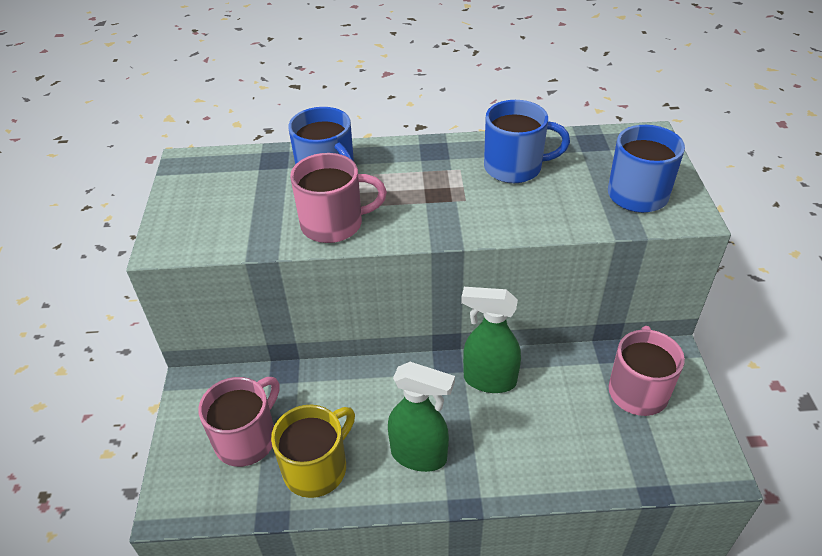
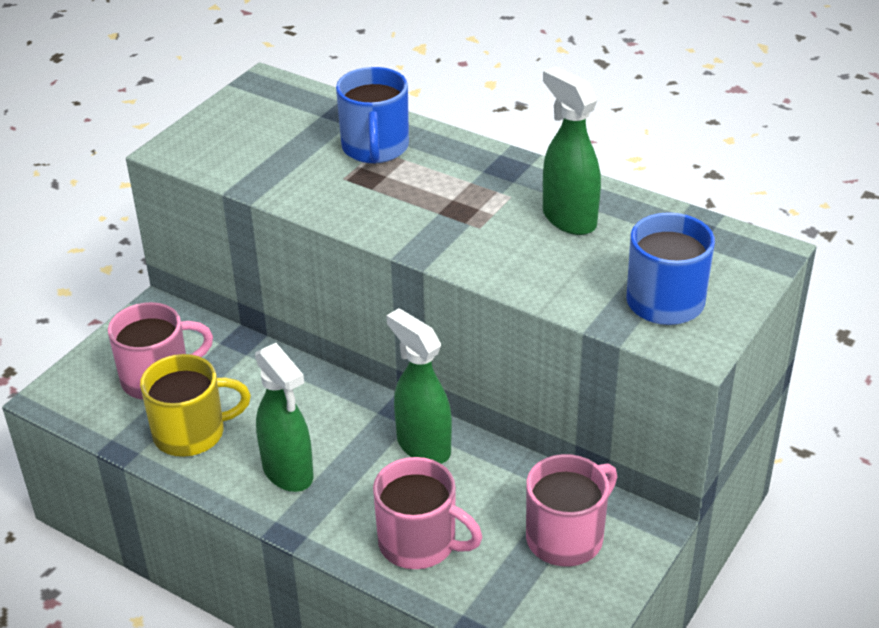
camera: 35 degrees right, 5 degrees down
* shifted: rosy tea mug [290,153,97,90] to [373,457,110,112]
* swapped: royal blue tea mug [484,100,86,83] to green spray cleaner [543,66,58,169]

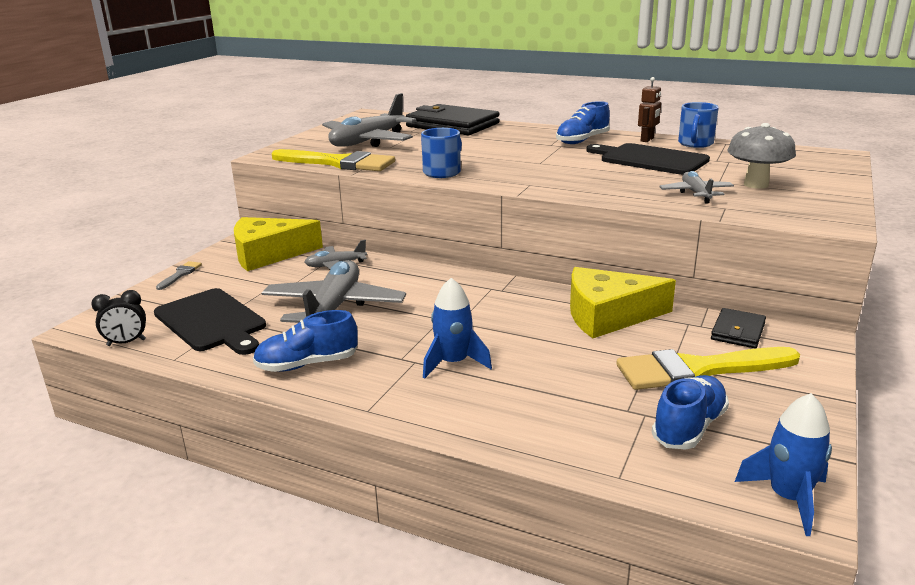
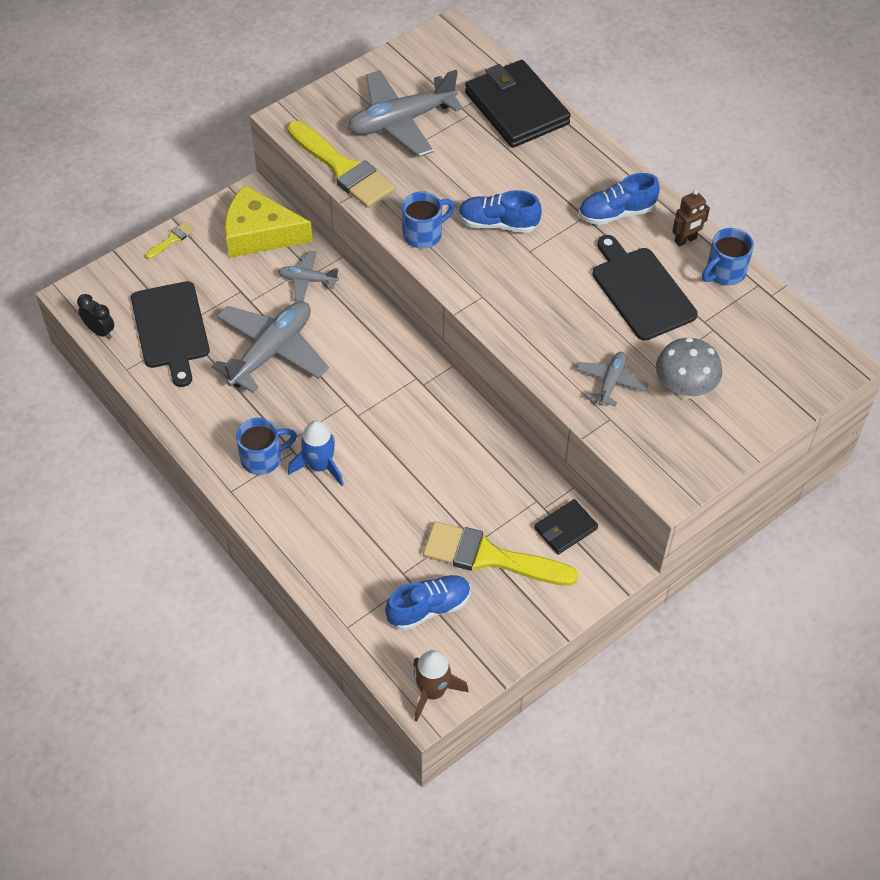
camera: 25 degrees right, 30 degrees up
* gone: bright yellow piece of cheese [570,267,106,71]
* new: royal blue tea mug [236,418,61,57]
* shifted: royal blue shoe [253,310,105,62] to [458,190,84,43]
* repainted: ash-grey brush [156,261,46,29] to bright yellow brush [145,221,50,38]
* repainted: royal blue rocket [735,393,97,143] to russet rocket [413,650,56,71]
* rotated: ebony alarm clock [91,290,55,56] = [77,294,37,45] 150 degrees counterclockwise

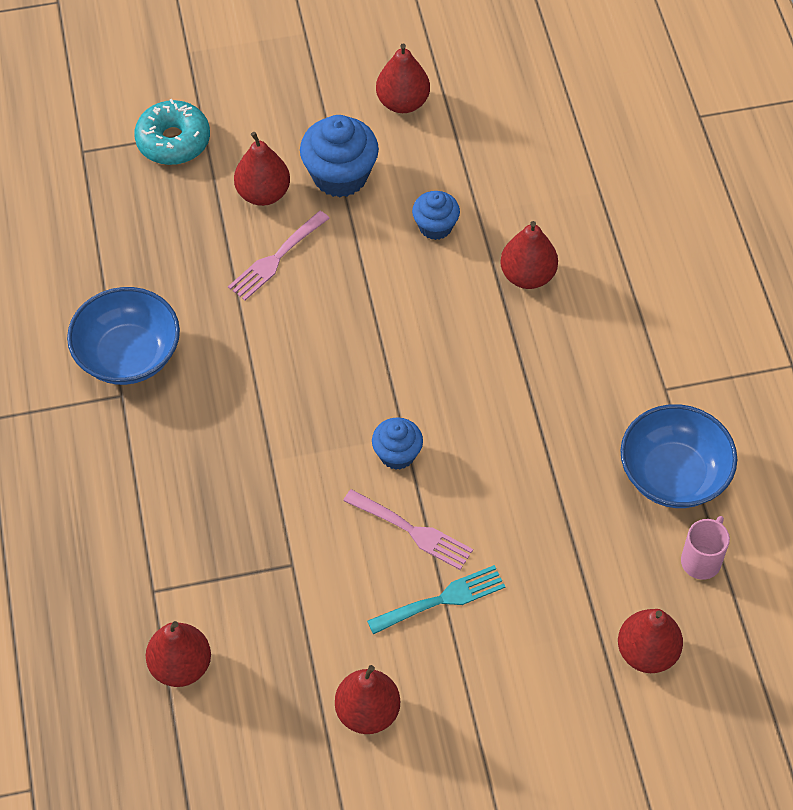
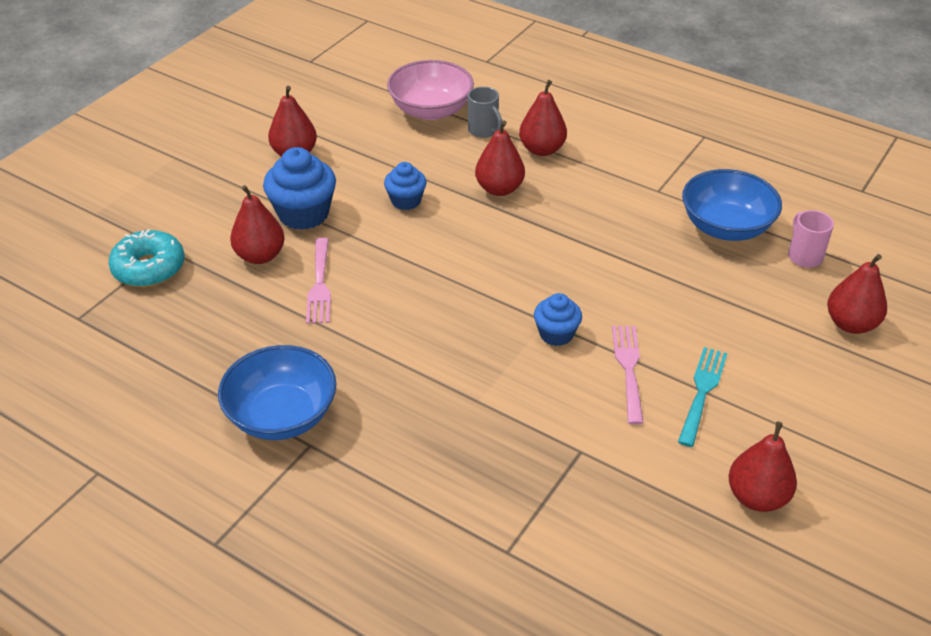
camera: 45 degrees left, 15 degrees down
* new: rosy deep dish [387,60,87,60]
* new: ash-grey tea mug [468,86,34,52]
* shifted: crimson pear [146,621,65,66] to [519,80,48,76]
* rotated: rosy table fork [343,489,130,81] = [612,326,32,99] 75 degrees counterclockwise

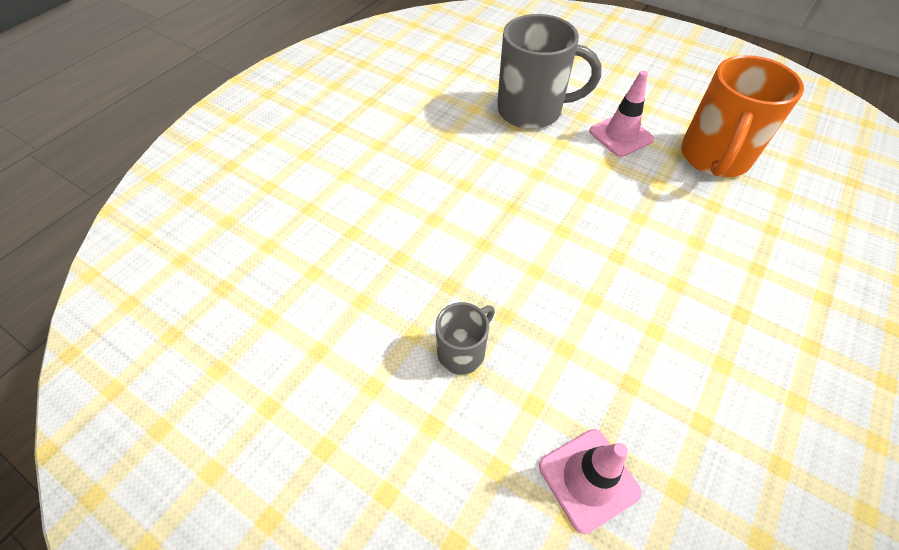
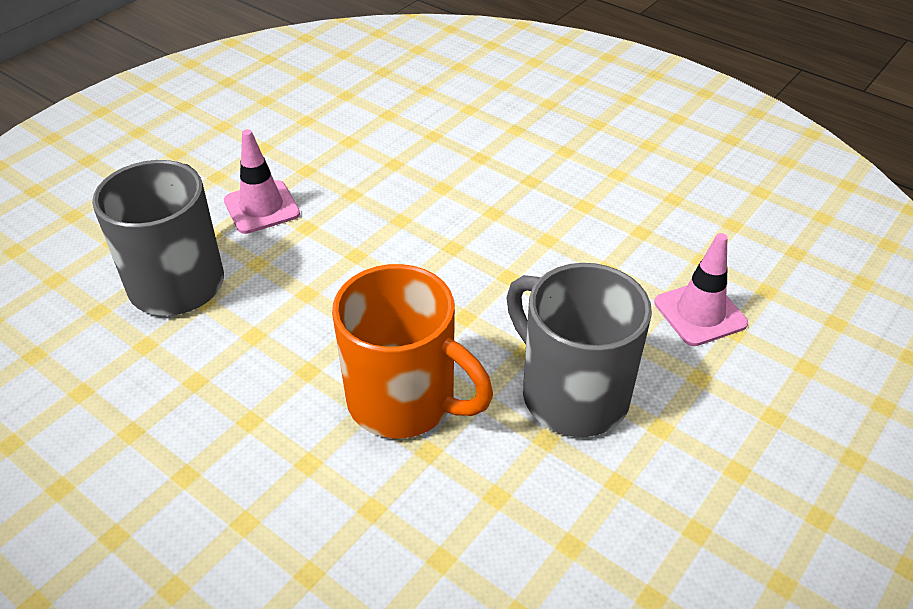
camera: 85 degrees left, 10 degrees down
* shifted: orange tea mug [681,55,123,122] to [332,264,161,174]
* scaled: ash-grey tea mug [435,302,60,73] = [506,263,146,174] x1.93

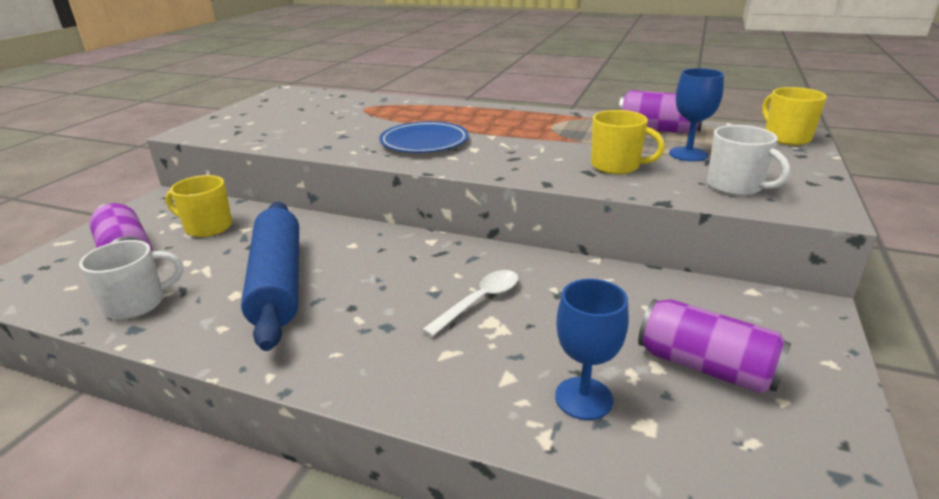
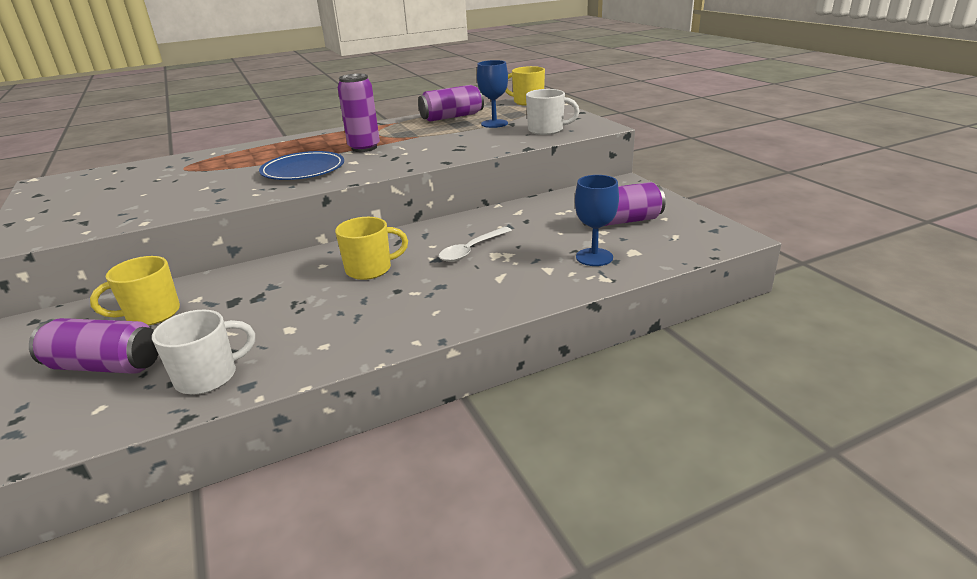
camera: 45 degrees left, 0 degrees up
* gone: royal blue pastry roller [241,202,58,149]
* new: violet soda can [338,73,42,79]
* shifted: bright yellow tea mug [591,110,74,64] to [335,217,73,63]
* rotated: pure white tea mug [79,240,104,80] = [152,310,103,85] 45 degrees clockwise
* rotated: pure white tablespoon [422,270,96,67] = [439,227,73,35] 135 degrees counterclockwise

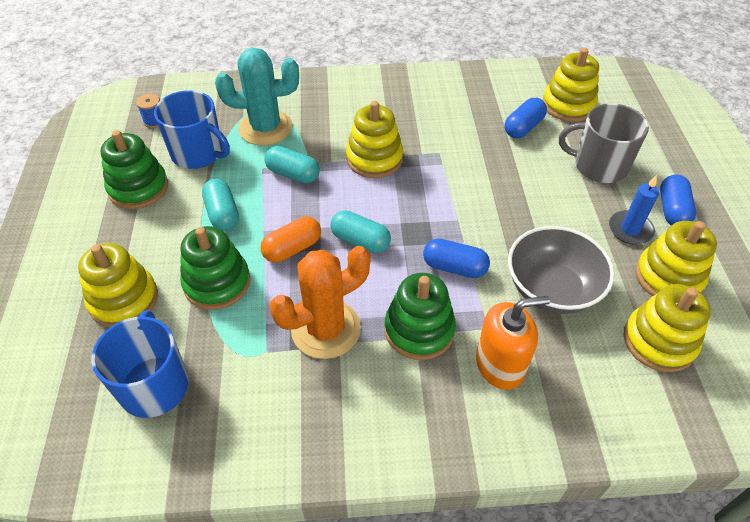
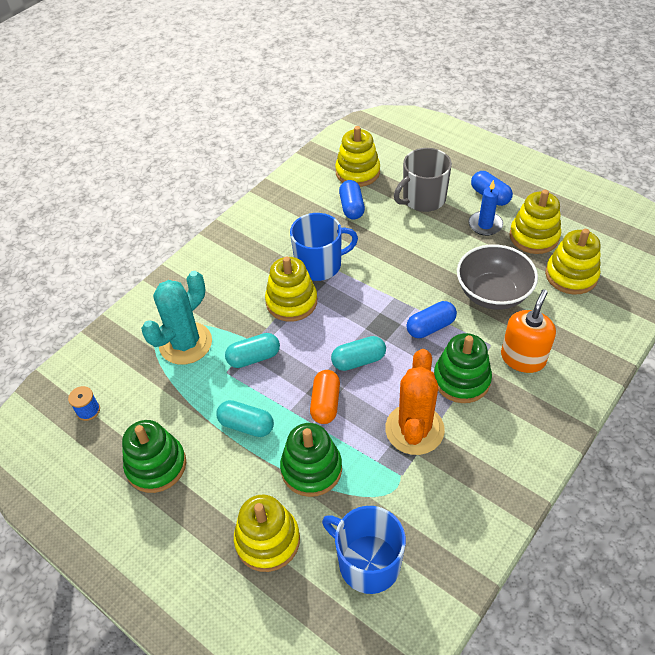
camera: 45 degrees left, 0 degrees up
* shifted: royal blue tea mug [154,90,76,79] to [290,213,68,68]

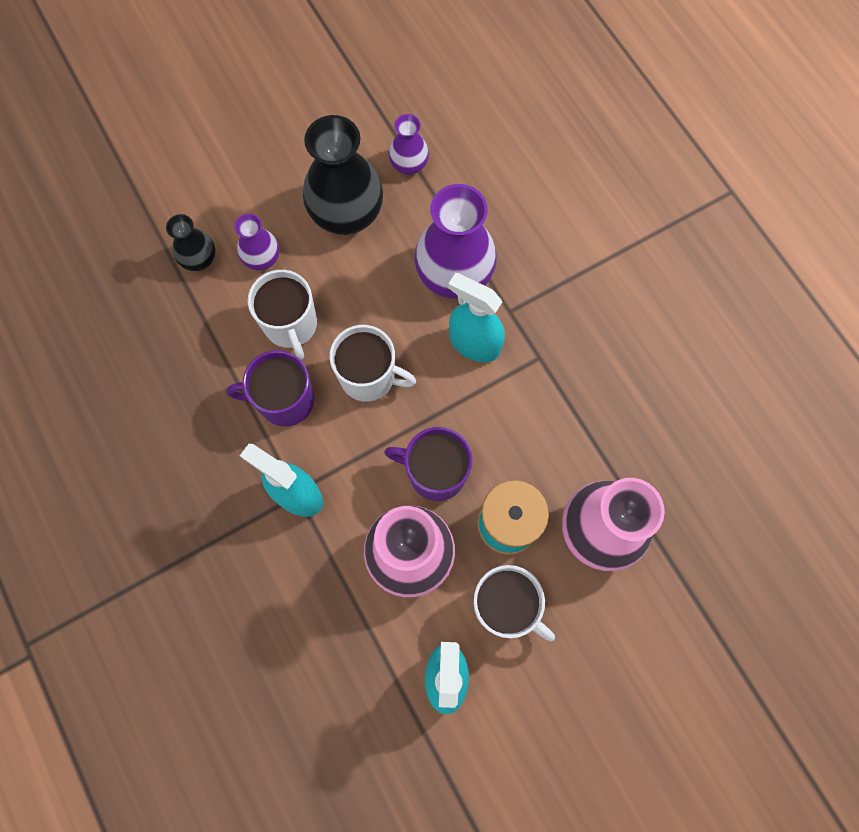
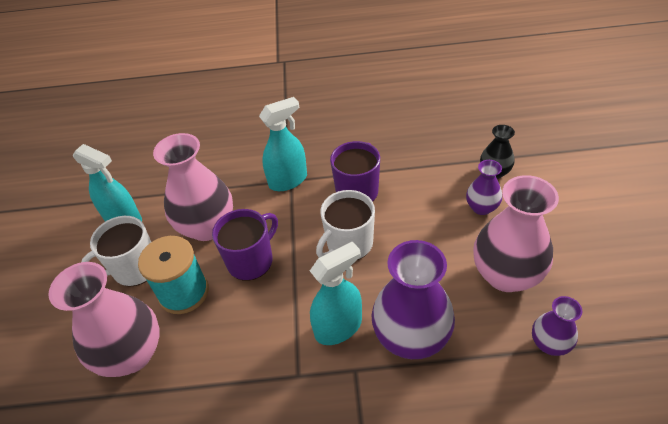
camera: 120 degrees right, 25 degrees down
* gone: pure white tea mug [248,270,69,90]
* repainted: ebony vase [303,115,80,120] to rosy vase [473,175,86,117]

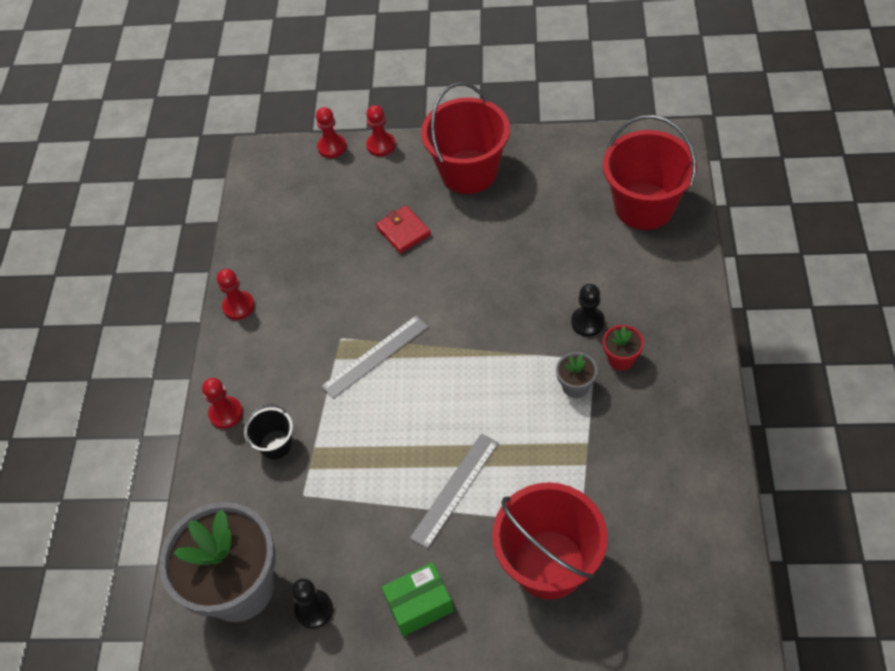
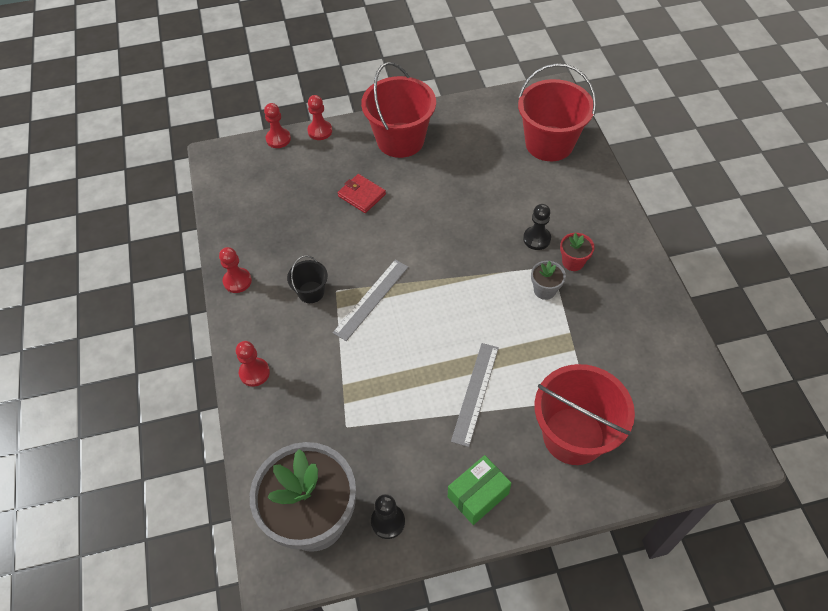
camera: 20 degrees left, 0 degrees up
* shifted: ebony bucket [244,404,49,55] to [287,255,41,48]

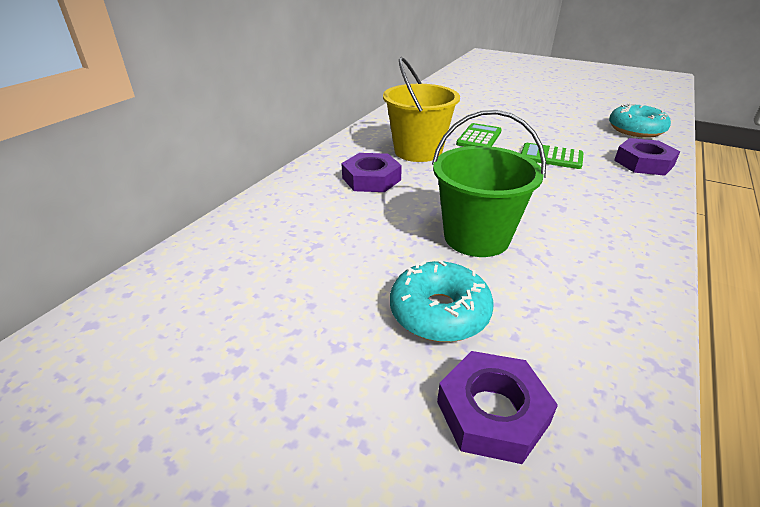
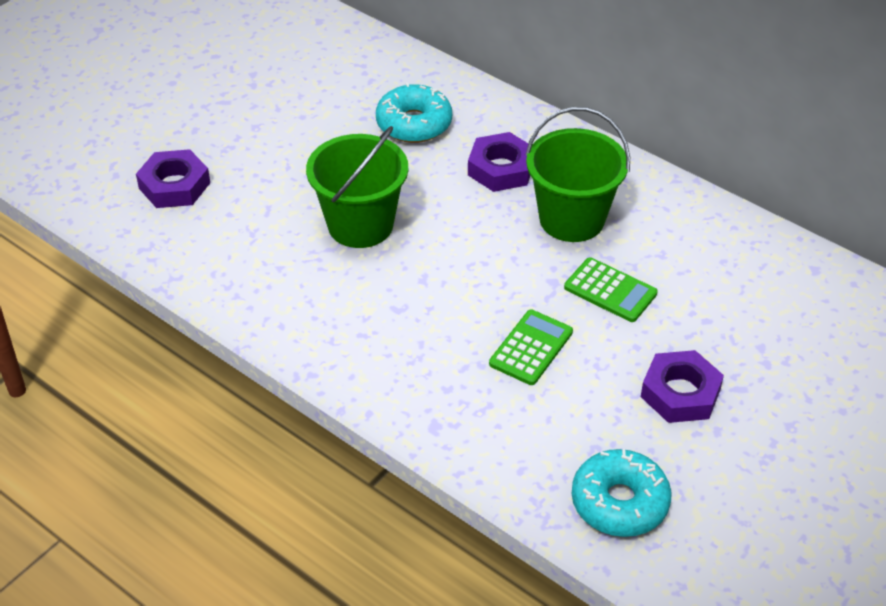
camera: 100 degrees right, 10 degrees up
* shifted: teal doughnut [390,260,104,82] to [376,82,76,61]
* shifted: violet hexagon nut [614,138,66,38] to [641,350,83,73]
* repainted: bright yellow bucket [383,57,77,105] to green bucket [525,107,105,135]

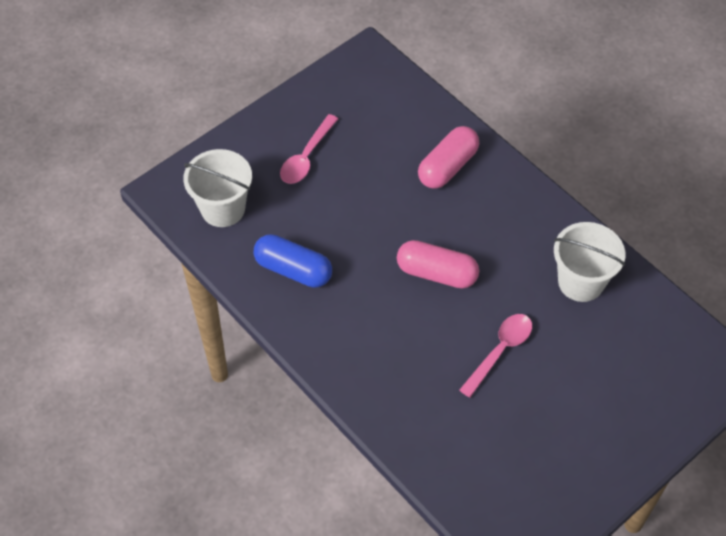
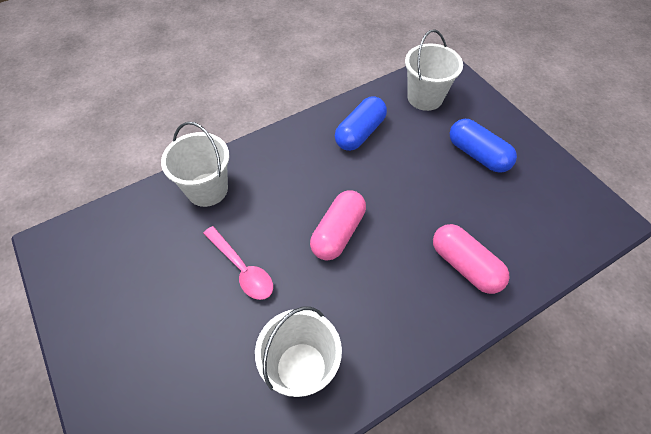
camera: 100 degrees right, 0 degrees up
* new: pure white bucket [161,122,69,85]
* swapped: rosy tablespoon [280,114,58,70] to royal blue pill shape [449,119,68,54]

